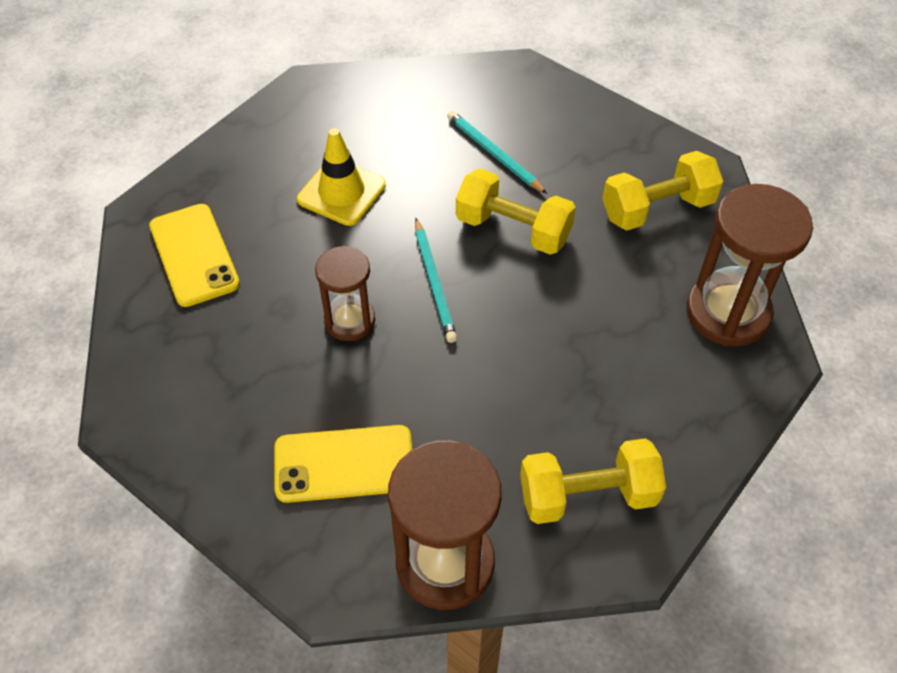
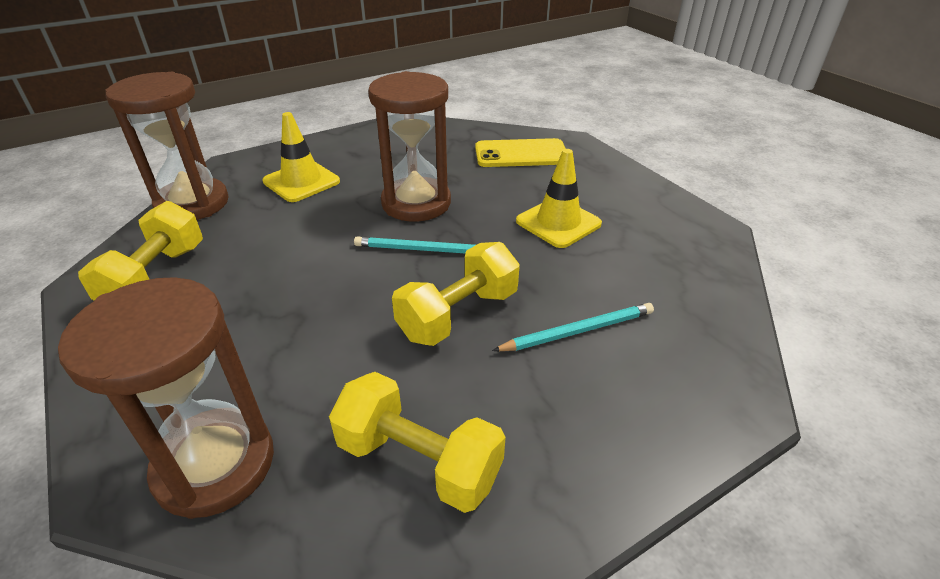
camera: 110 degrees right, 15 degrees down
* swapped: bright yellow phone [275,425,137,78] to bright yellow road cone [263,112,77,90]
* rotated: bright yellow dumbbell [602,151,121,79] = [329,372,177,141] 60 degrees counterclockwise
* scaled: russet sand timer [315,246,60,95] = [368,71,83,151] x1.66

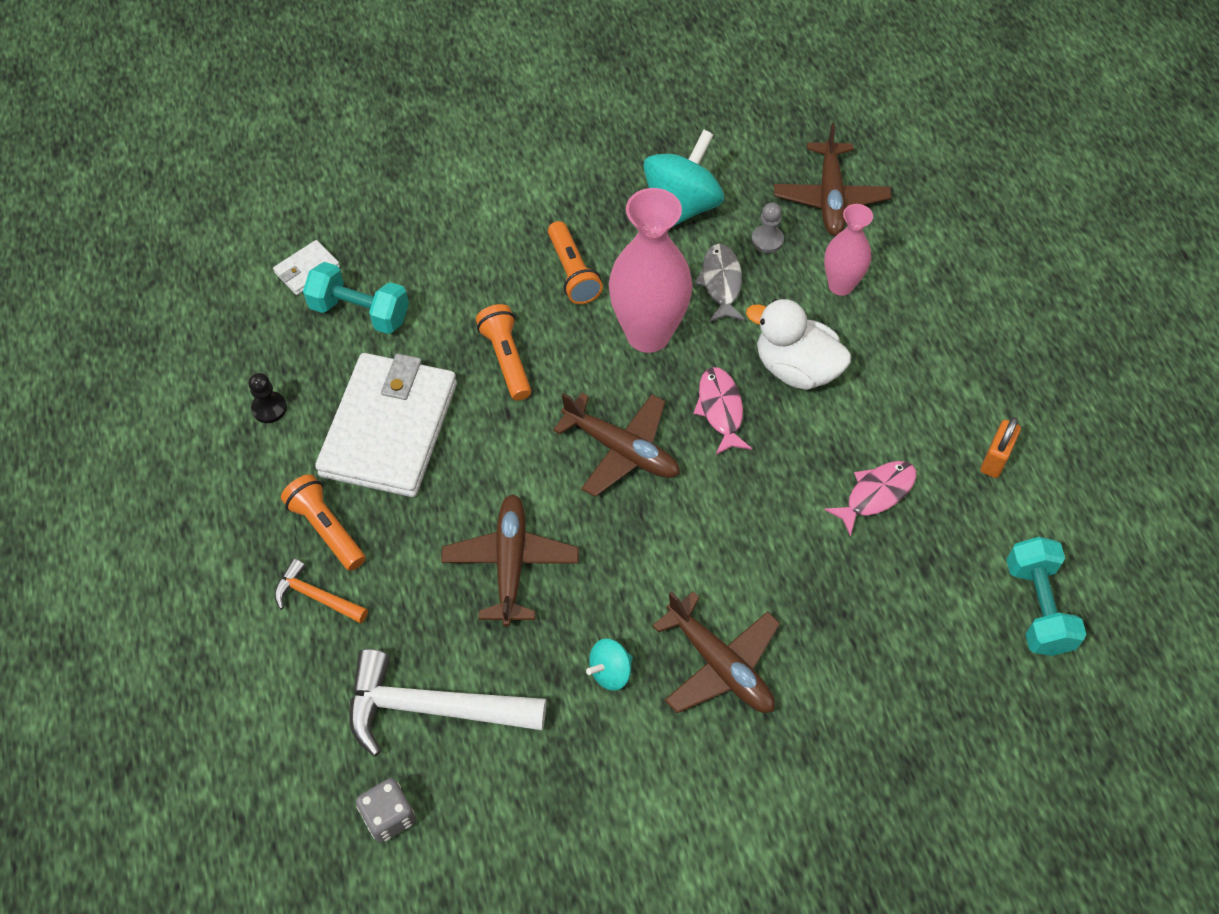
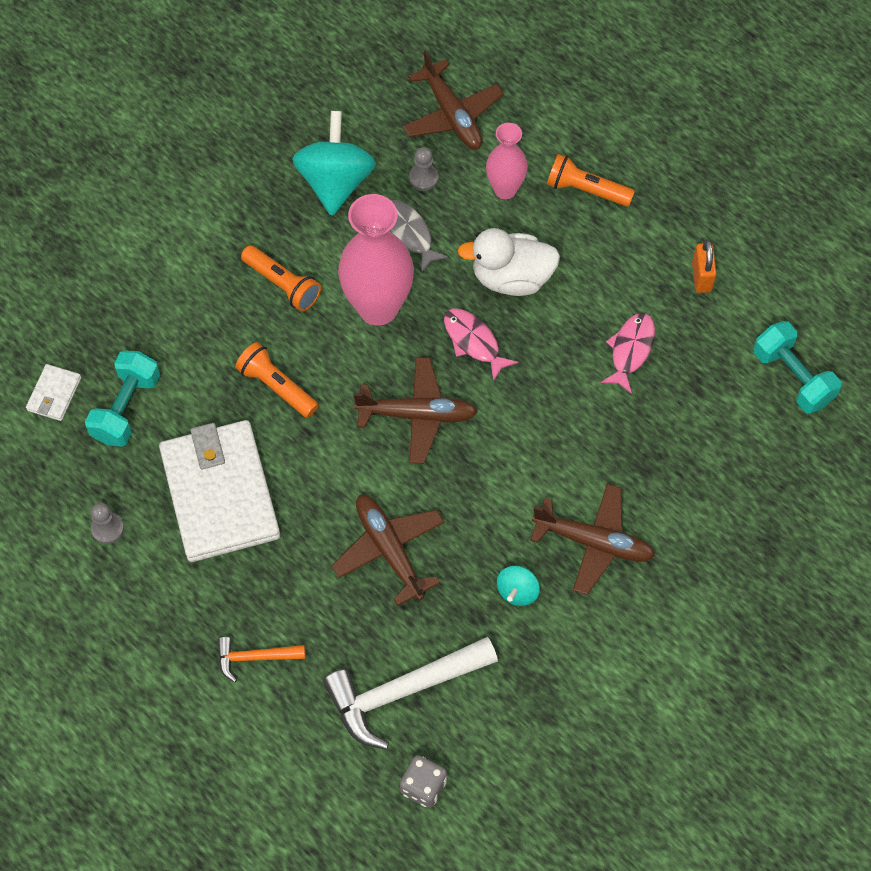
camera: 30 degrees left, 5 degrees up
* shifted: orange torch [281,474,84,97] to [547,154,88,53]
* repainted: ebony game pawn [249,373,38,50] to ash-grey game pawn [91,503,33,41]
* rotated: teal dumbbell [303,262,106,72] = [85,351,75,96] 60 degrees counterclockwise

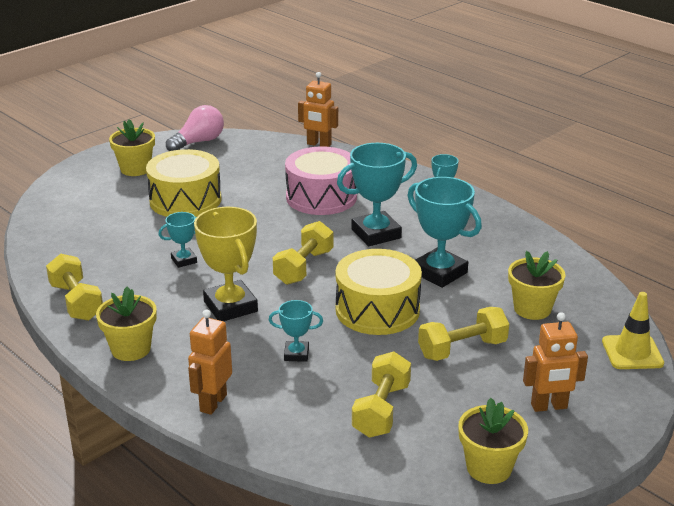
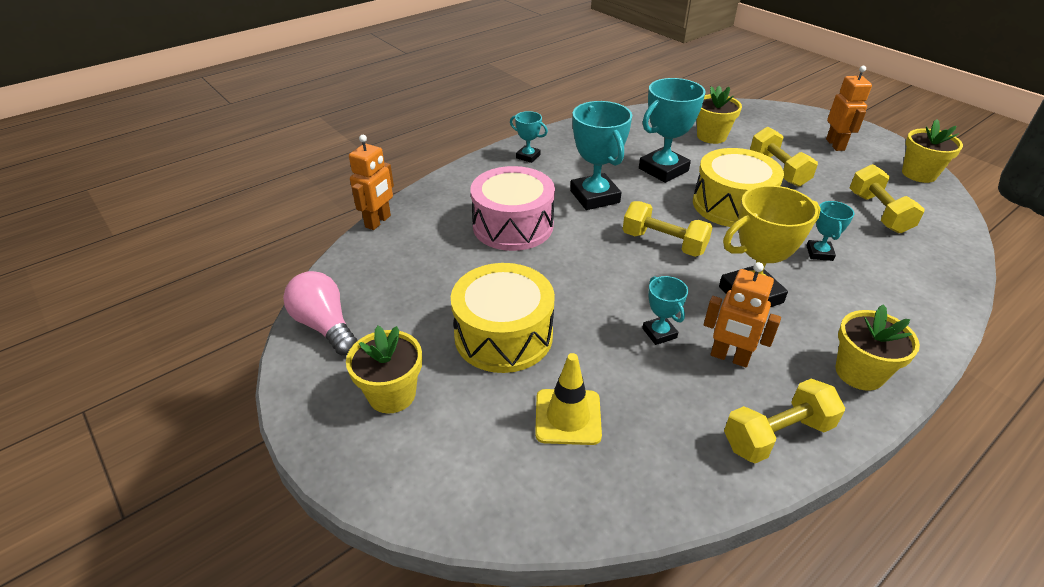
camera: 85 degrees left, 10 degrees up
* shifted: orange robot [188,310,44,105] to [704,262,77,105]
* shifted: bright yellow road cone [602,292,62,77] to [535,353,67,92]
* rotated: bright yellow dumbbell [352,351,59,87] = [850,164,75,69] 60 degrees clockwise

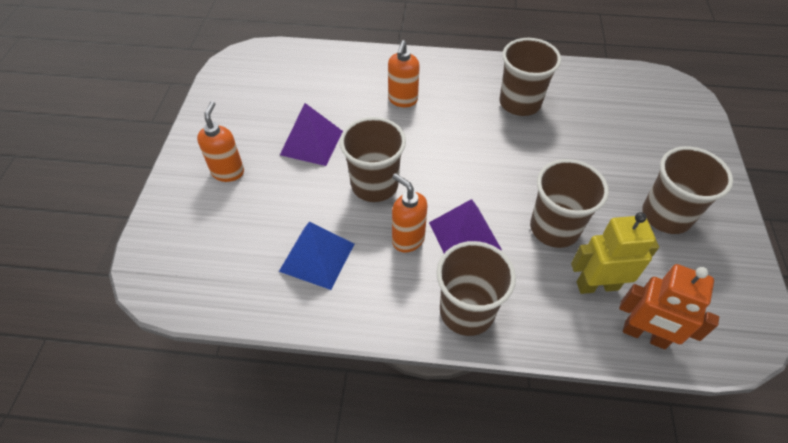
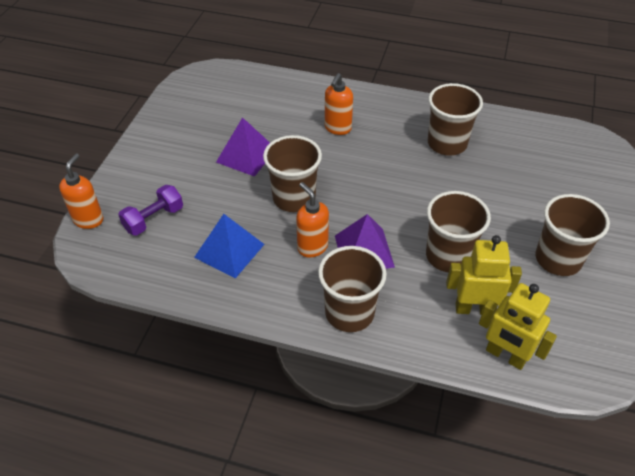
camera: 10 degrees right, 5 degrees down
* new: violet dumbbell [118,185,65,51]
* shifted: orange pump bottle [197,101,47,81] to [59,153,44,76]
* repainted: orange robot [619,264,100,85] to bright yellow robot [479,283,78,87]

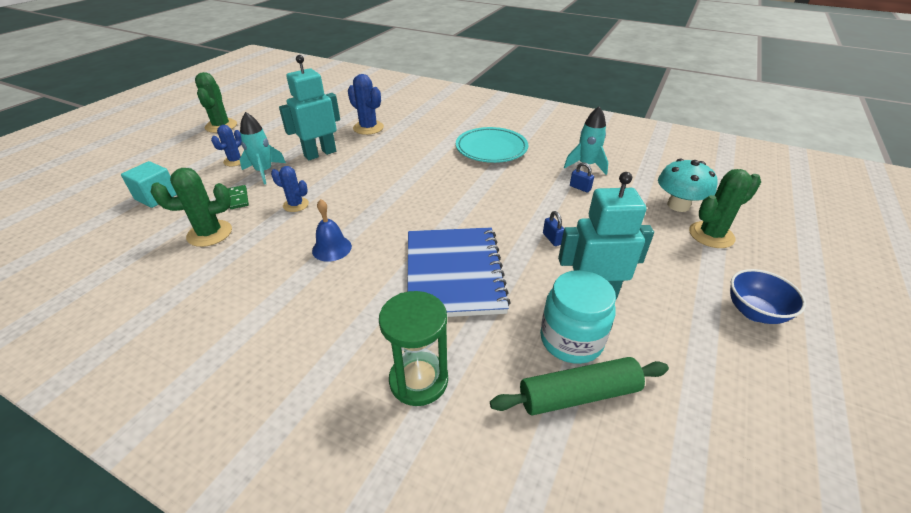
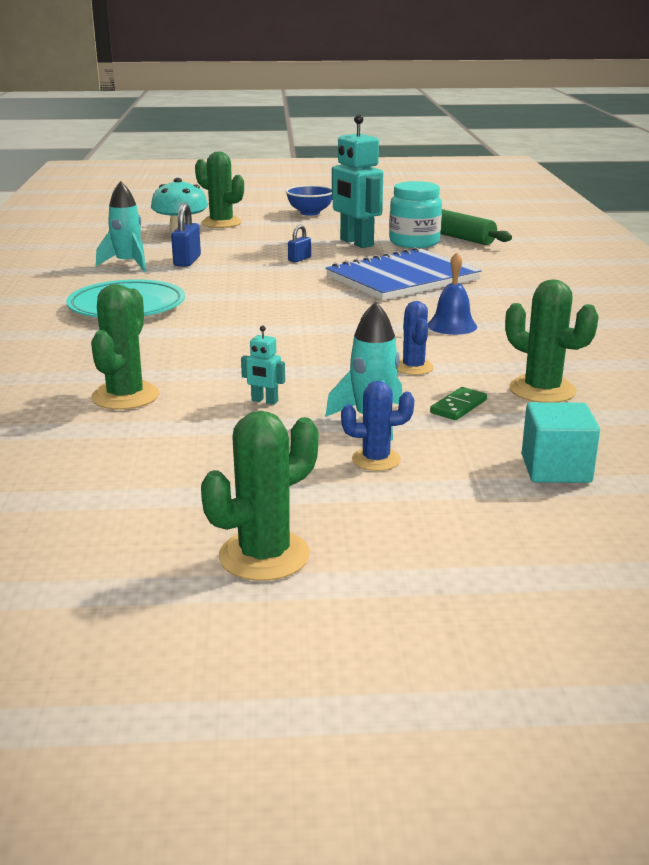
camera: 120 degrees left, 15 degrees down
* gone: green sand timer [379,291,69,115]
* repainted: royal blue prickly plant [348,74,36,61] to green prickly plant [91,284,68,126]
* scaled: teal robot [279,55,61,105] = [241,325,44,80] x0.42
* scaled: royal blue padlock [570,162,24,31] = [171,203,30,64] x1.64

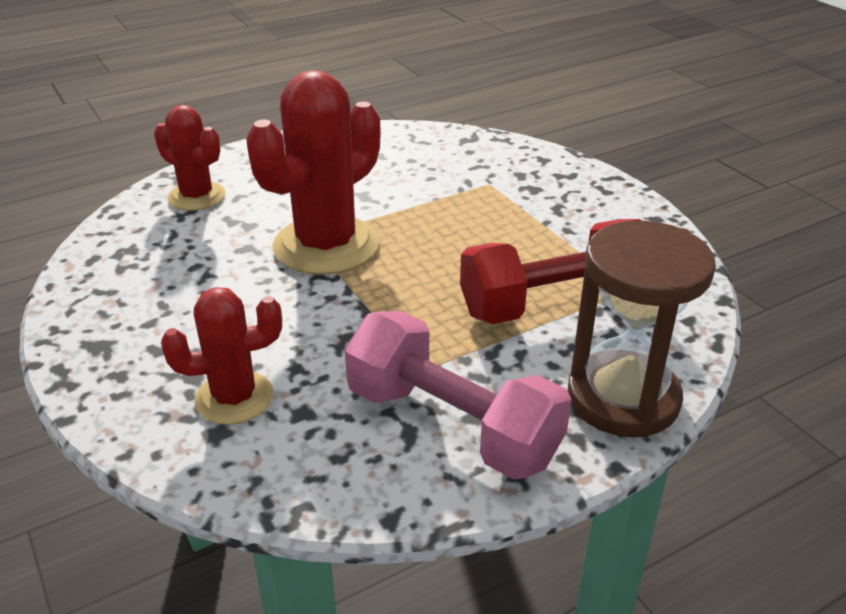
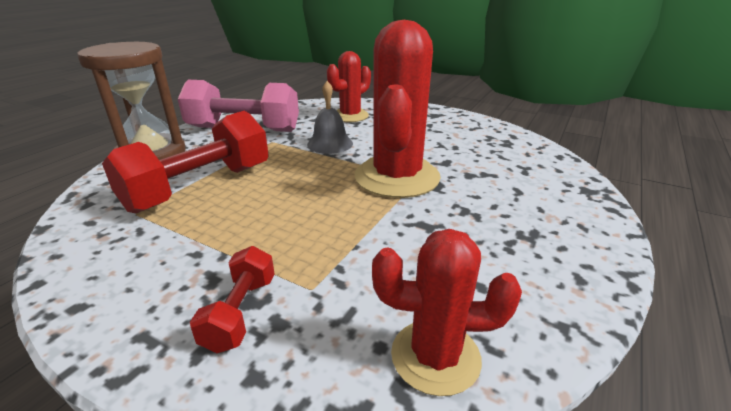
camera: 150 degrees right, 5 degrees down
* new: crimson dumbbell [190,246,85,107]
* new: ash-grey bell [307,81,46,73]
* shifted: crimson prickly plant [154,105,72,106] to [372,229,150,167]

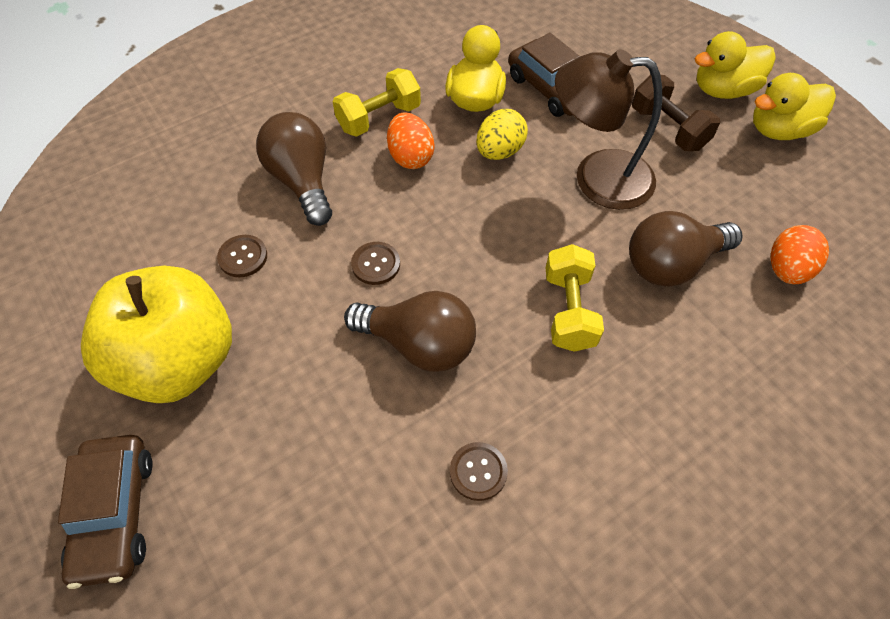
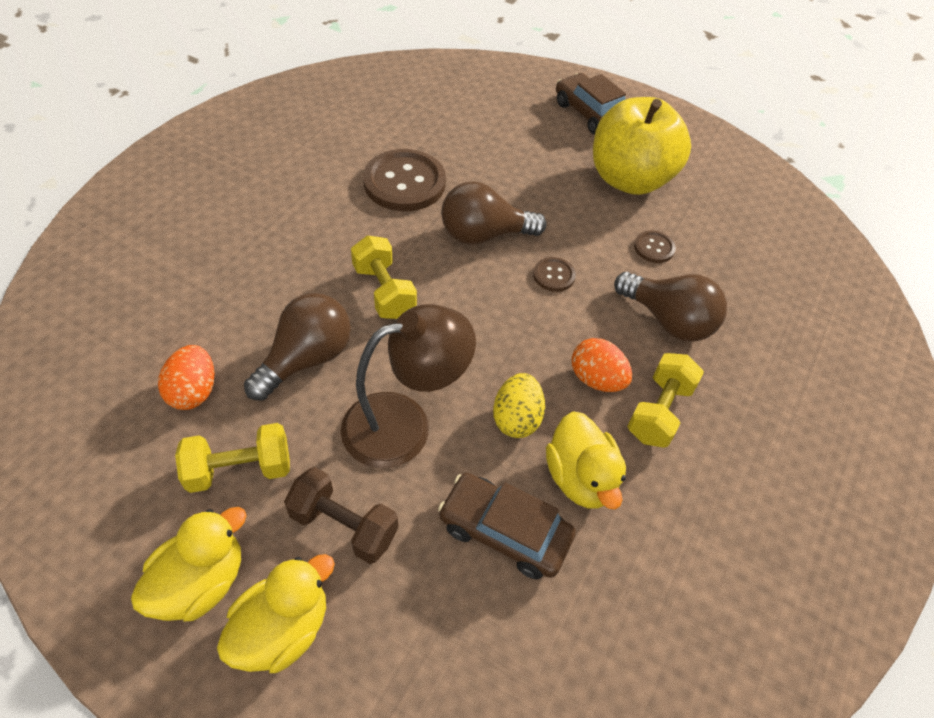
camera: 150 degrees right, 5 degrees down
* new: bright yellow dumbbell [175,423,115,70]
* scaled: russet shirt button [450,442,58,59] = [363,149,83,62] x2.13

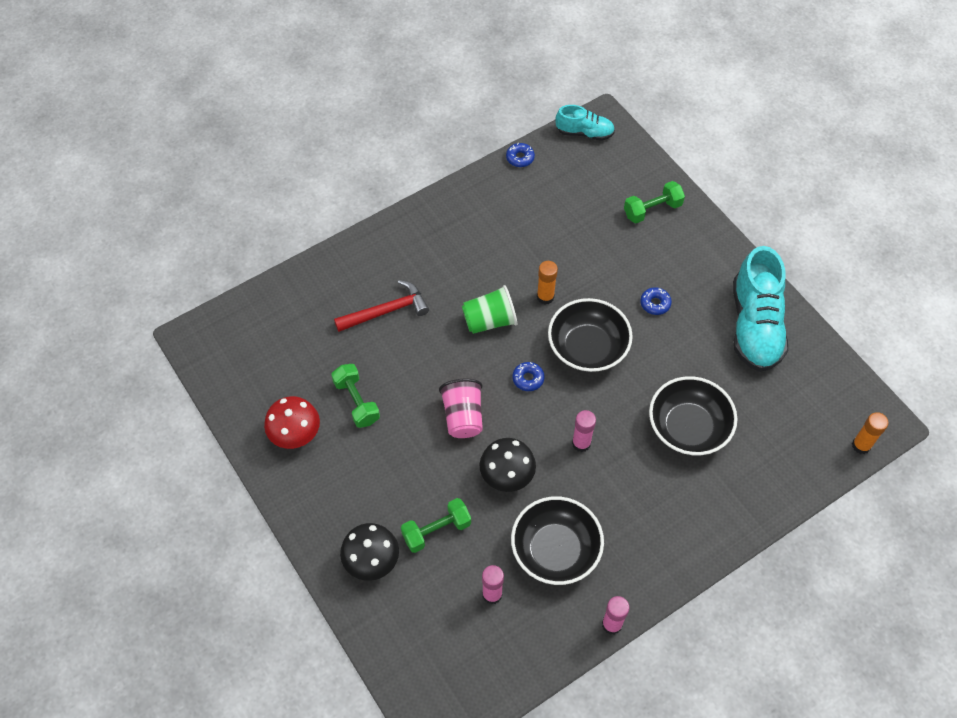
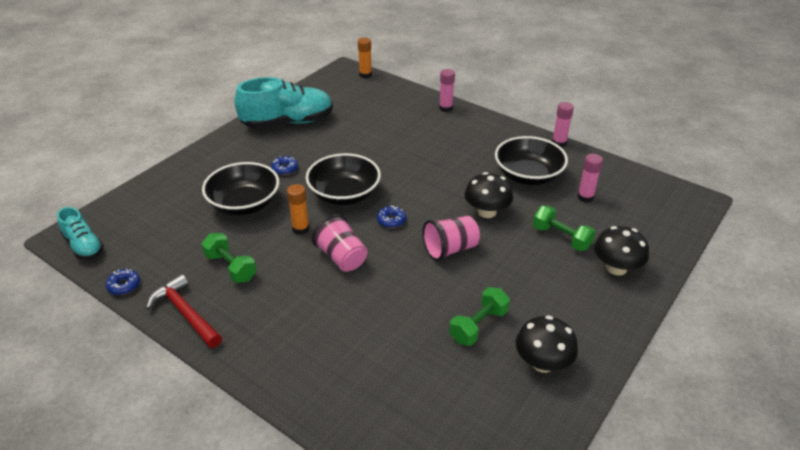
camera: 110 degrees left, 20 degrees down
* shifted: crimson claw hammer [334,280,95,52] to [146,274,76,74]
* shifted: rosy glue [572,410,24,42] to [439,69,16,43]
* shifted: green dumbbell [624,181,61,42] to [201,233,55,50]
* shifted: ebony deep dish [649,376,88,79] to [202,162,77,53]
* repainted: crimson mushroom [264,396,56,53] to ebony mushroom [516,315,62,58]
* repainted: green cup [462,285,55,49] to rosy cup [312,215,55,57]
* rotated: teal shoe [556,105,59,36] = [57,207,47,52] 150 degrees clockwise

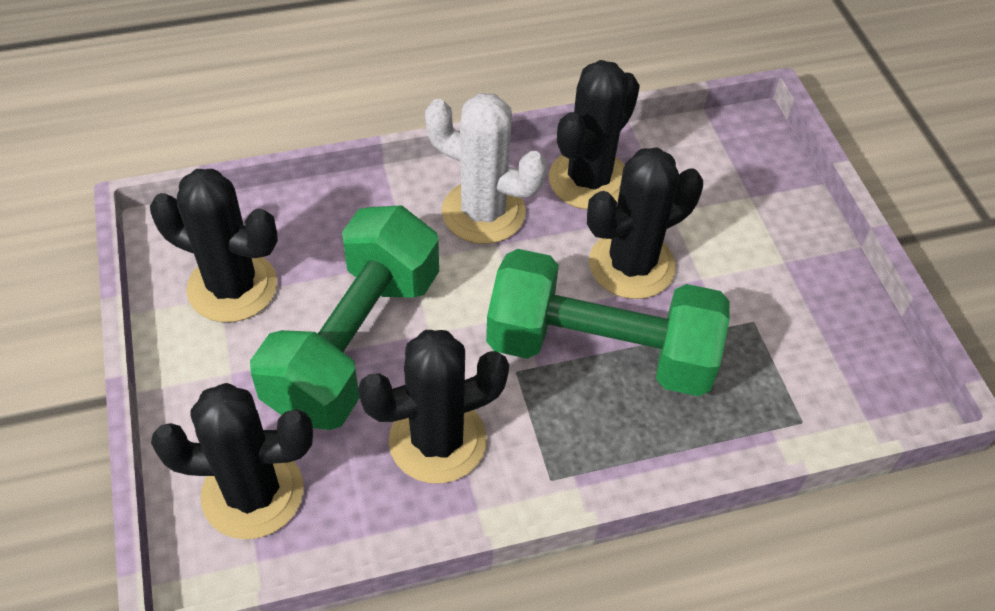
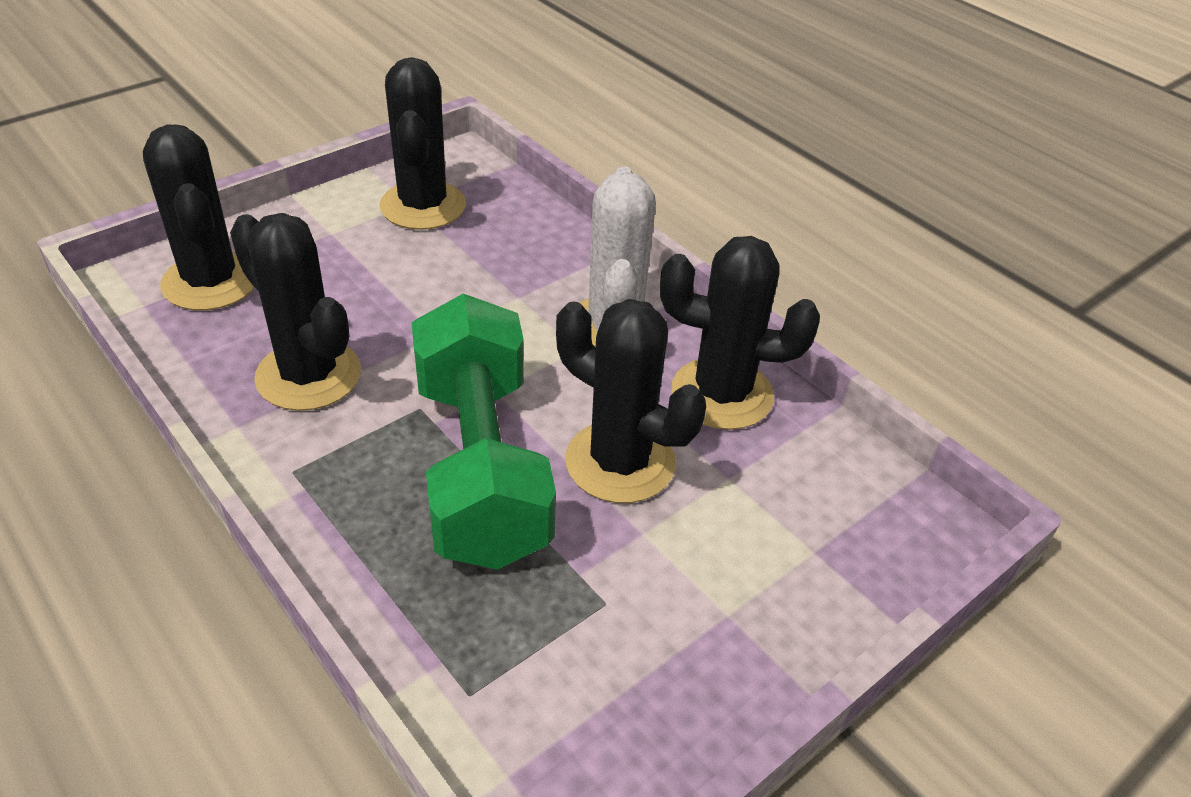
camera: 65 degrees right, 10 degrees down
* gone: green dumbbell [250,205,189,225]

